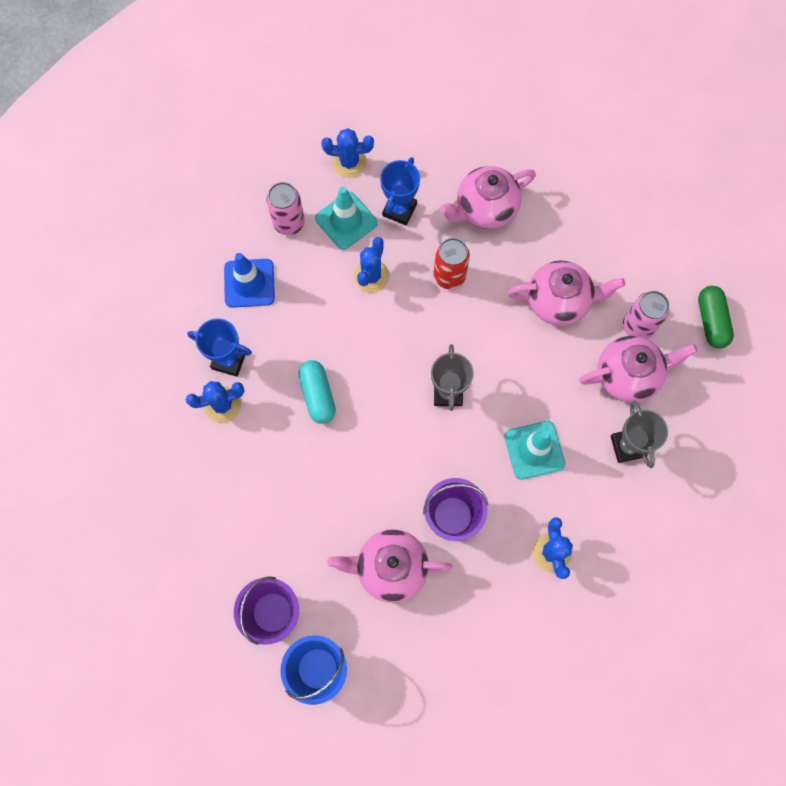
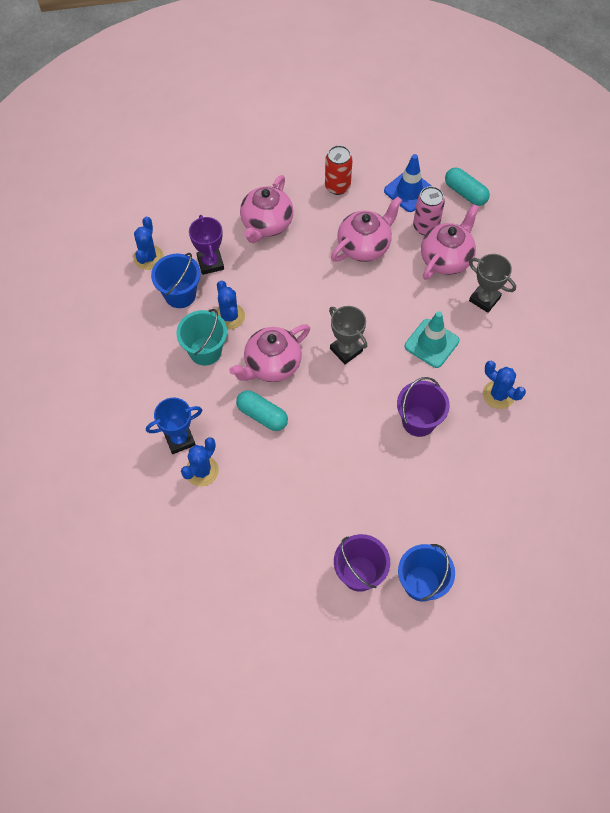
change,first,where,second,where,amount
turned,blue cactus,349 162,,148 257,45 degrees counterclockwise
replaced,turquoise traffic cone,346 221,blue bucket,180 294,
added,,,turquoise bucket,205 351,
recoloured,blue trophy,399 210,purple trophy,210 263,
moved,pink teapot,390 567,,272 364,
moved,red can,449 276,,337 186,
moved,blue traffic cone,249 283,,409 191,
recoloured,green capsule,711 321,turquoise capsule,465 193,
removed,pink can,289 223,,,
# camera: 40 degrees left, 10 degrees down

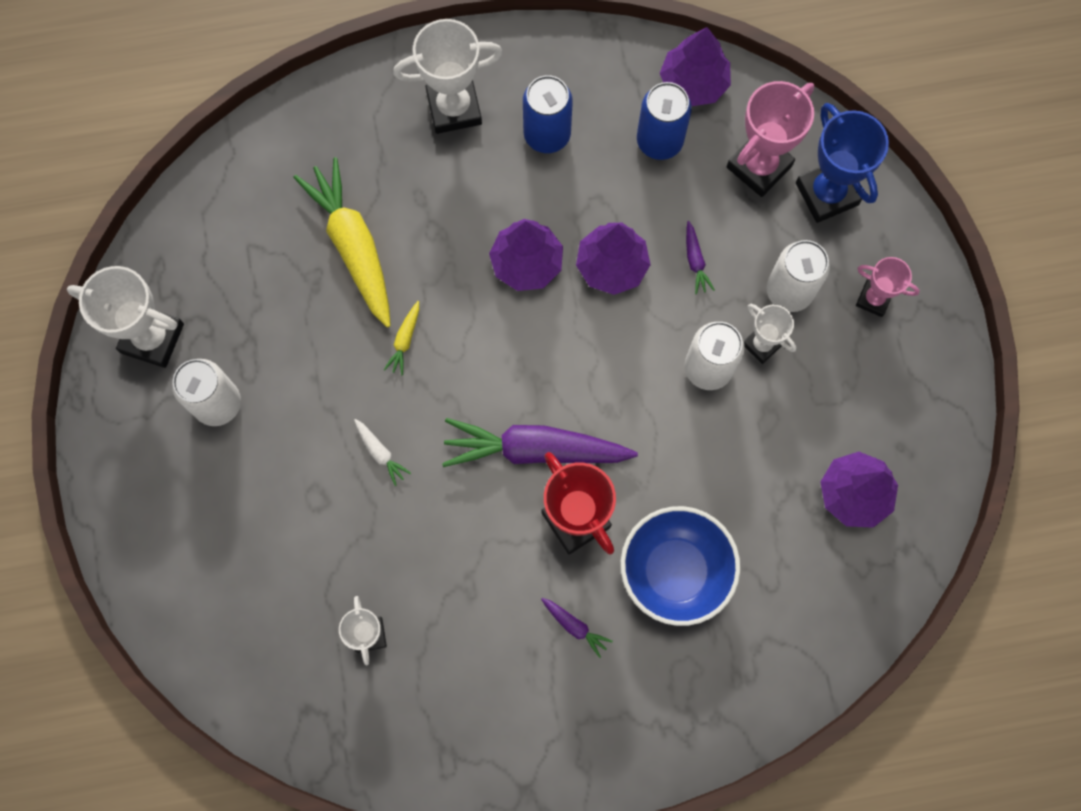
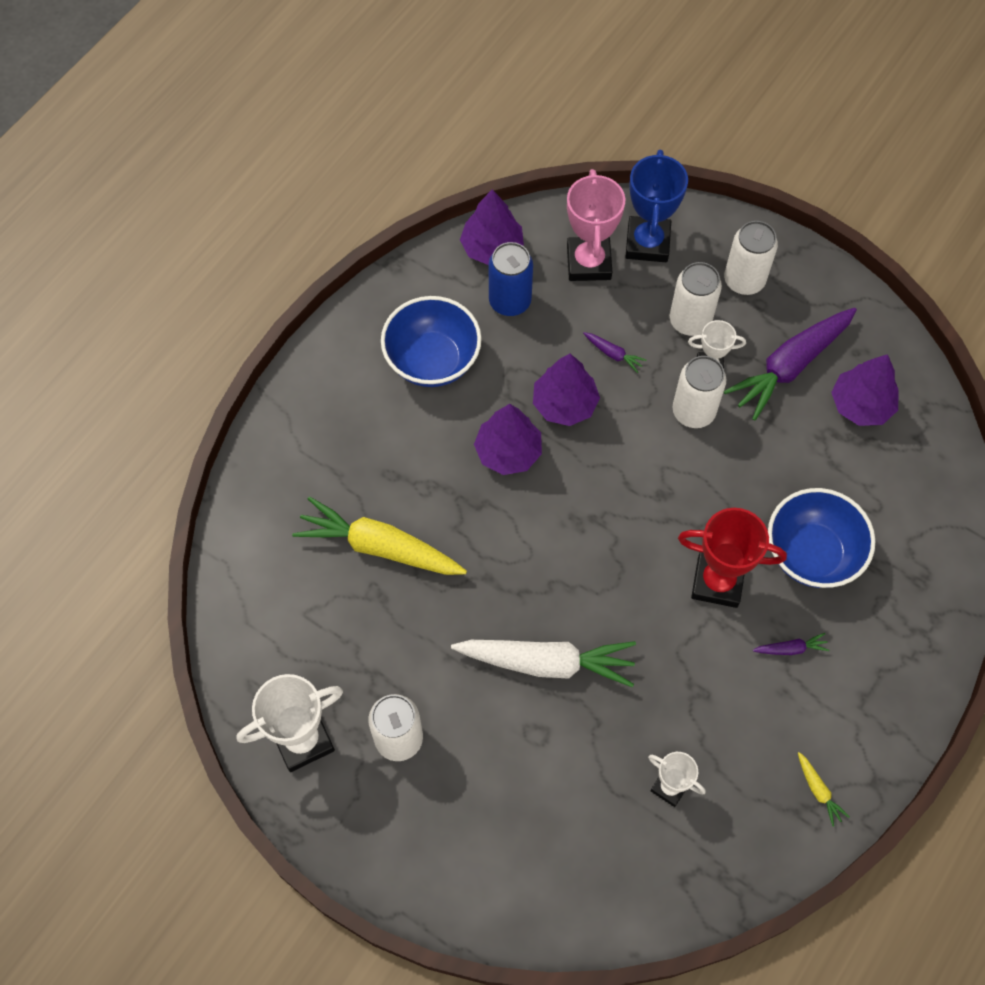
change,first,where,second,where,amount
replaced,blue can,547 135,blue bowl,432 360,
resized,white carrot,380 453,,546 663,x2.41
turned,blue trophy,827 194,,647 243,75 degrees clockwise
replaced,pink trophy,873 299,white can,744 280,
moved,purple carrot,536 450,,790 366,
moved,yellow carrot,405 340,,818 790,
removed,white trophy,454 108,,,
# camera: 45 degrees left, 10 degrees down

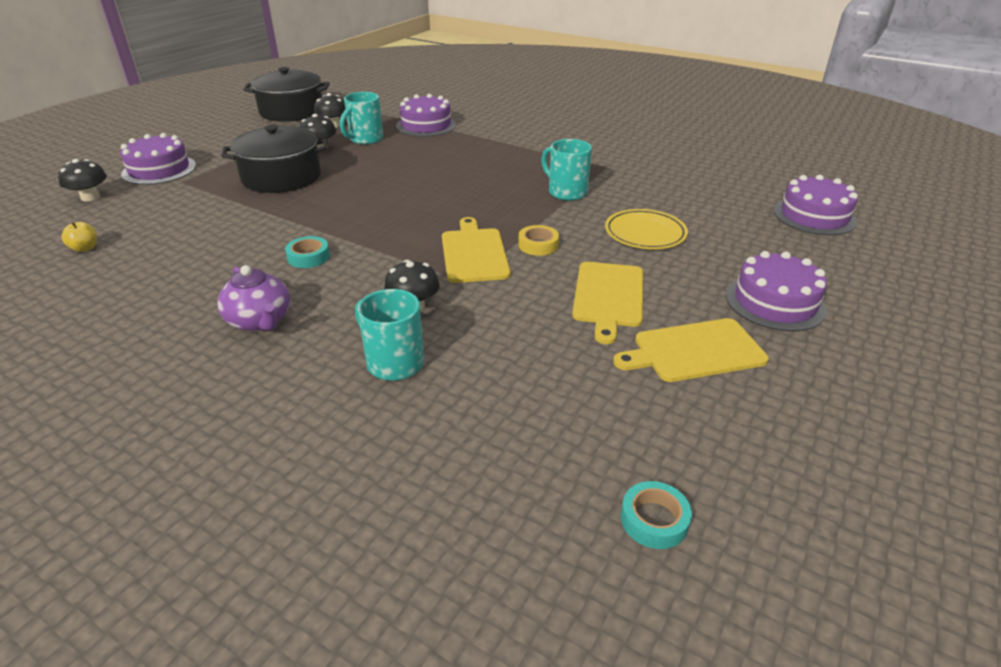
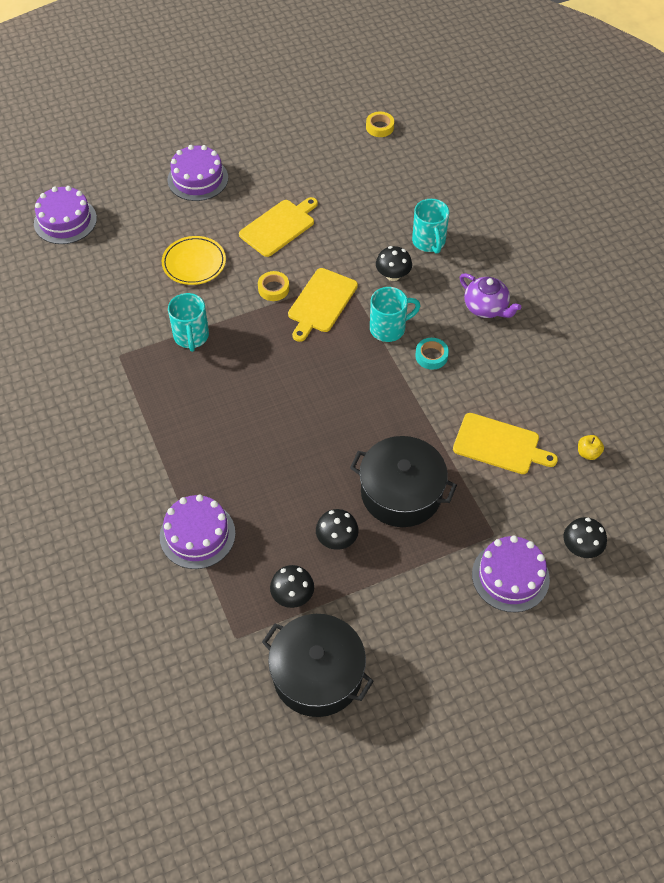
change,first,where,second,where,amount
recoloured,turquoise tape,654 520,yellow tape,379 127,
moved,turquoise mug,365 139,,389 328,
moved,yellow cutting board,694 351,,499 445,
turned,purple teapot,260 321,,486 308,135 degrees clockwise
# camera: 145 degrees left, 20 degrees up

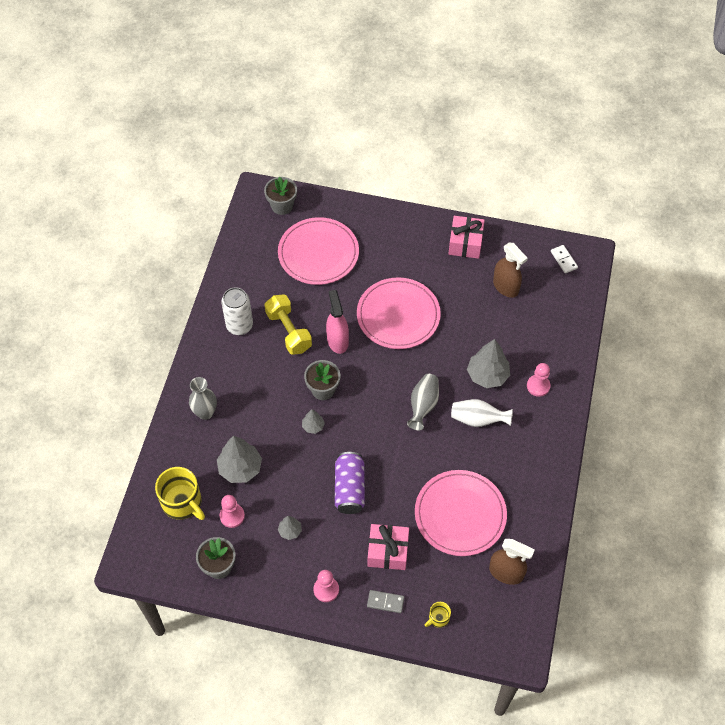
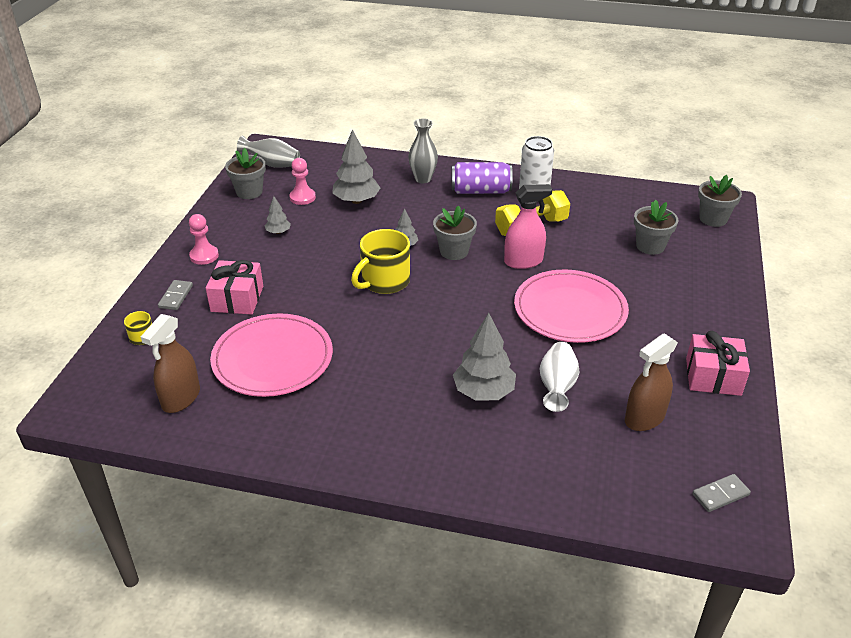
change,first,where,second,where,amount
moved,grey vase,423 405,,272 164,
moved,yellow mug,182 502,,384 281,
moved,purple can,349 488,,480 191,
moved,white vase,478 419,,557 387,
replaced,pink plate,318 253,grey flower pot,650 246,
recoloured,white domino,563 260,grey domino,720 494,
removed,pink pawn,538 386,,,
# camera: 90 degrees right, 20 degrees down

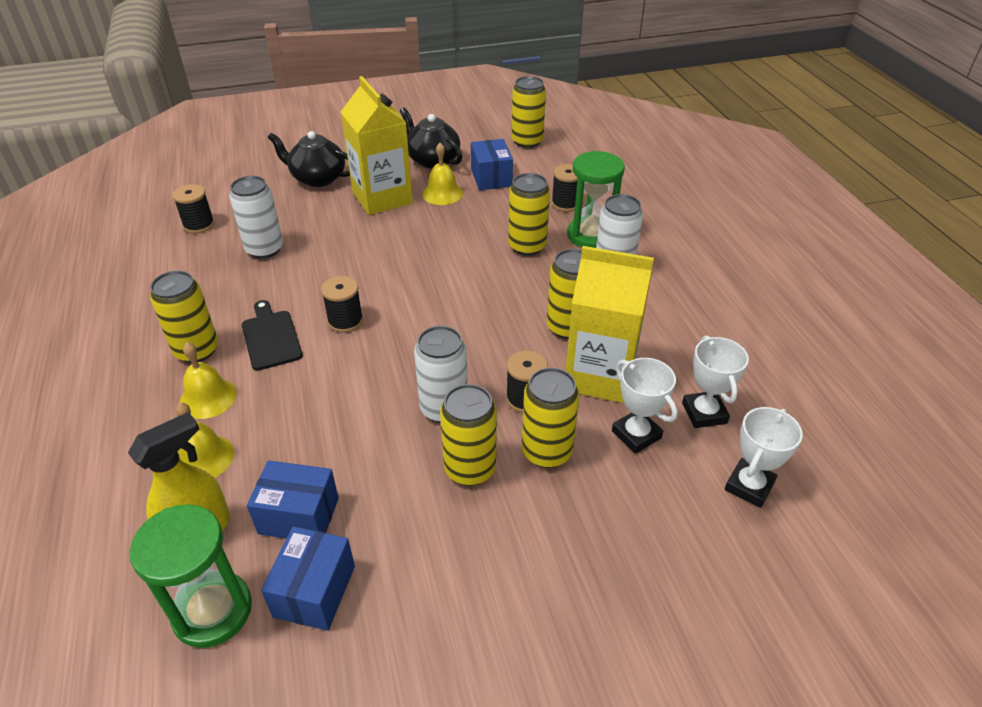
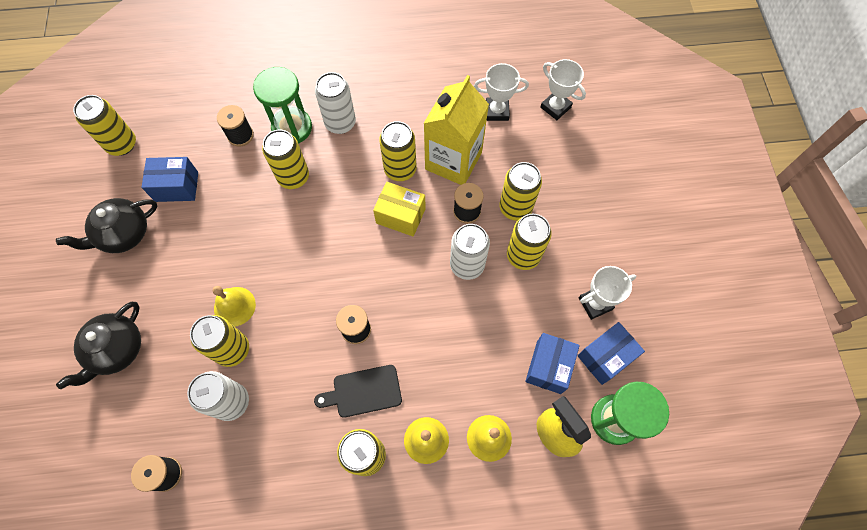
change,first,where,second,where,amount
added,,,yellow can,232 349,
moved,yellow bell,442 193,,234 306,
added,,,yellow box,400 216,
turned,blue box,314 591,,605 357,60 degrees counterclockwise
moved,white trophy,636 434,,595 303,
removed,yellow carton,382 198,,,
# camera: 80 degrees left, 25 degrees up

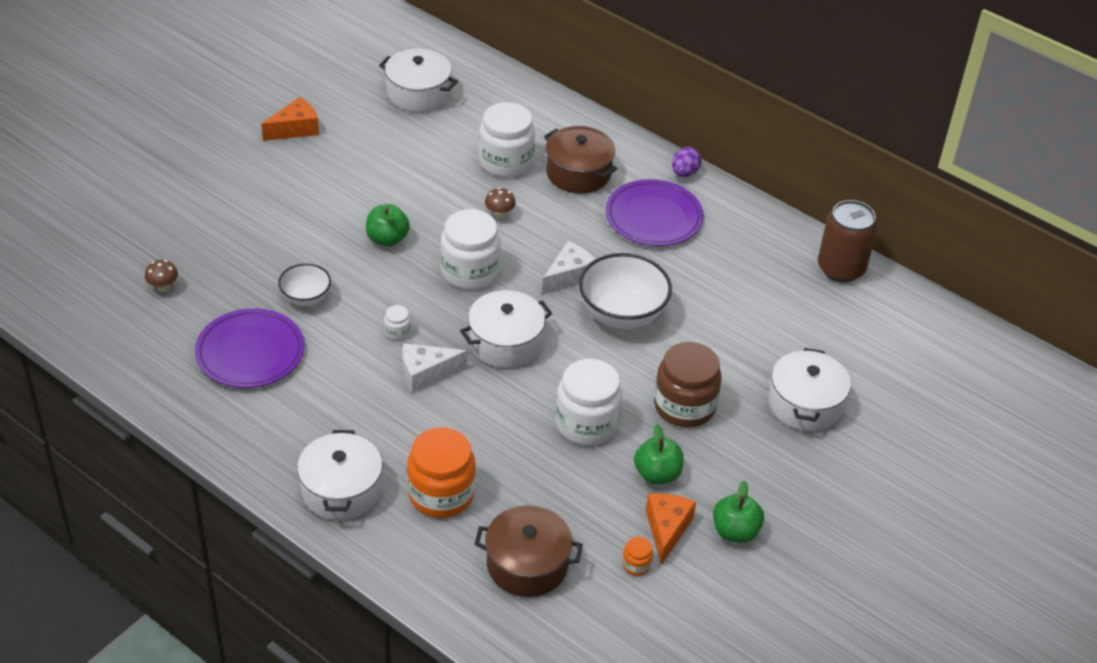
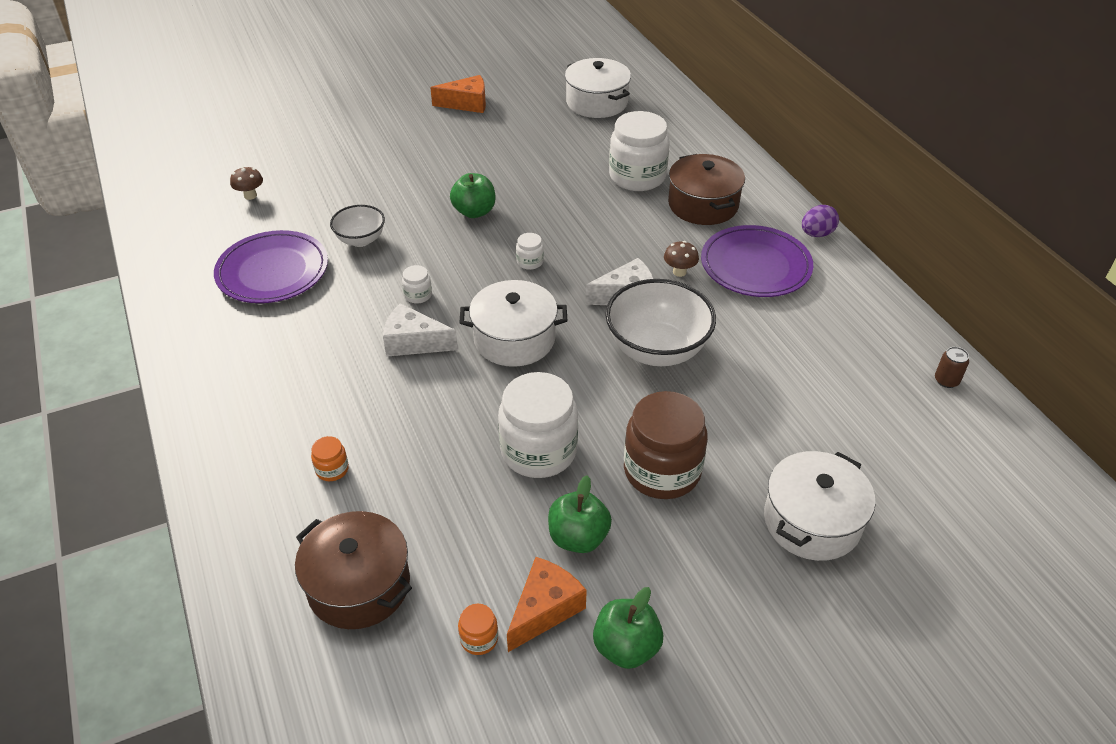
change,first,where,second,where,amount
resized,orange jar,441 494,,332 469,x0.43
resized,white jar,470 271,,530 262,x0.43
moved,brown mushroom,499 215,,679 272,
resized,brown can,841 268,,946 380,x0.41
removed,white pot,341 490,,,
# camera: 30 degrees right, 0 degrees up

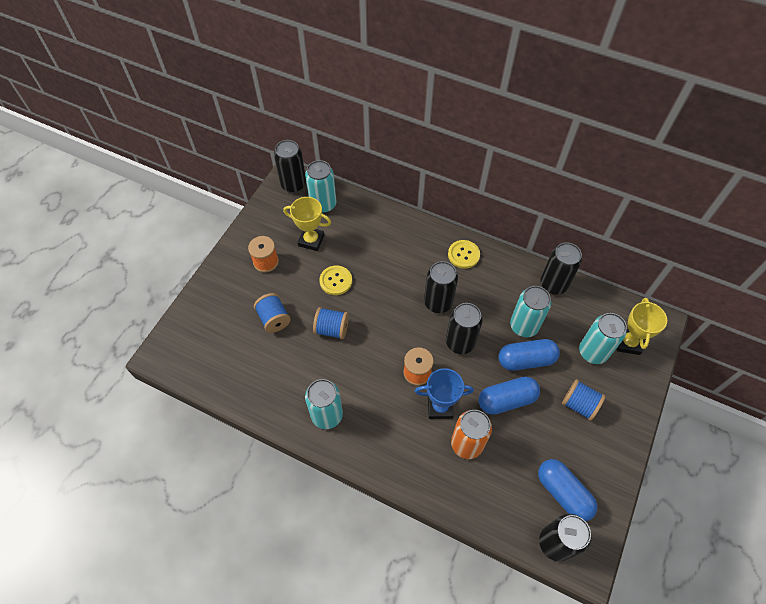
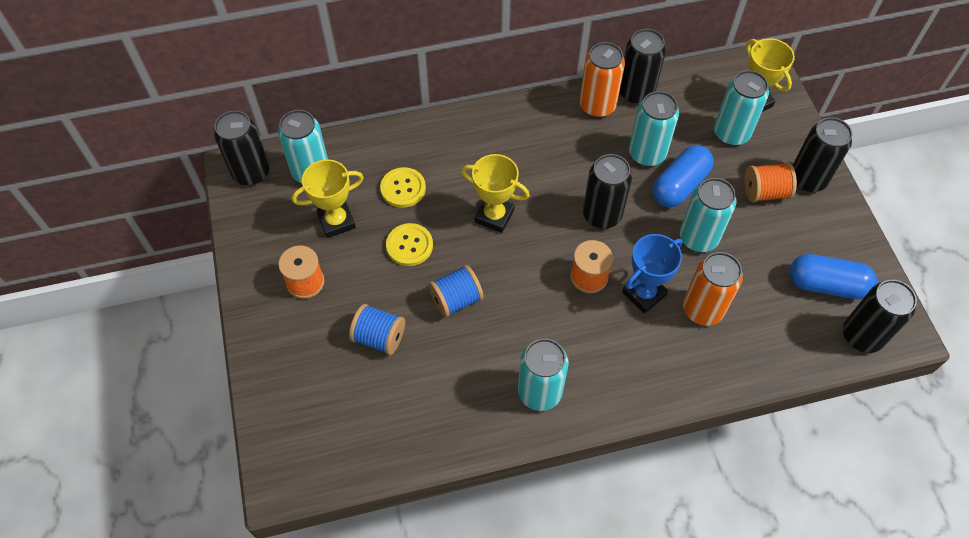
change,first,where,second,where,amount
moved,yellow button,463 255,,403 188,
added,,,yellow trophy,494 216,
added,,,orange can,597 106,
replaced,blue capsule,506 400,turquoise can,698 238,
recoloured,blue spool,579 404,orange spool,765 192,
moved,black can,438 302,,807 179,
# camera: 40 degrees left, 0 degrees up

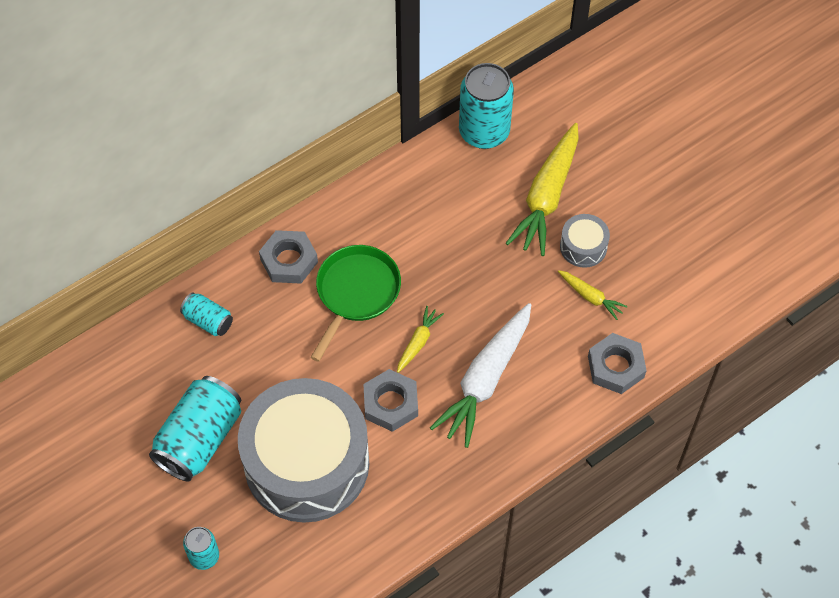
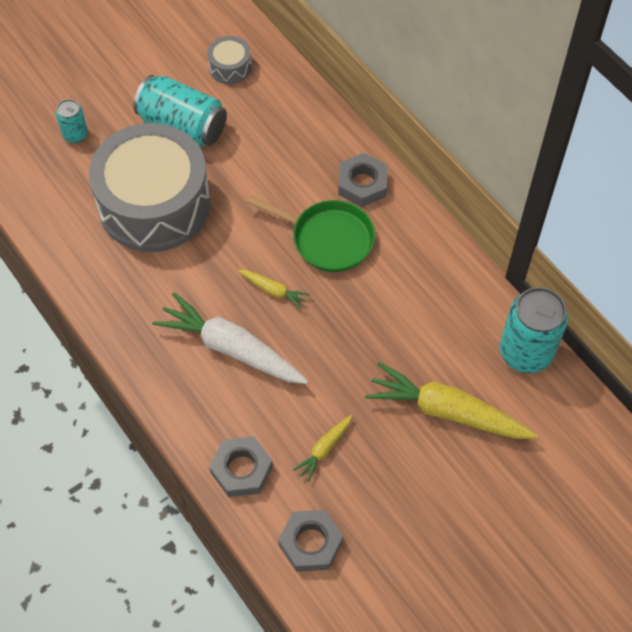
change,first,where,second,where,amount
moved,grey drum,583 247,,230 67,
moved,grey nut,390 403,,310 543,
removed,turquoise can,208 321,,,
# camera: 90 degrees right, 0 degrees up

